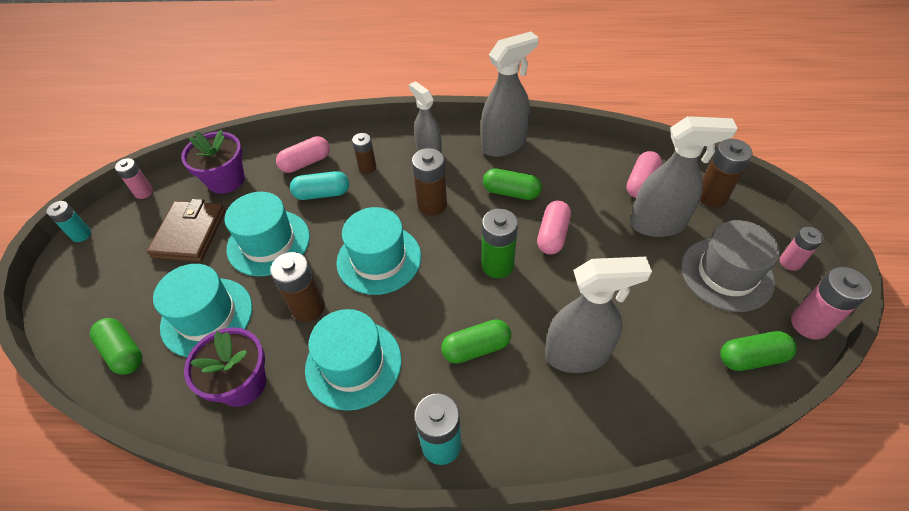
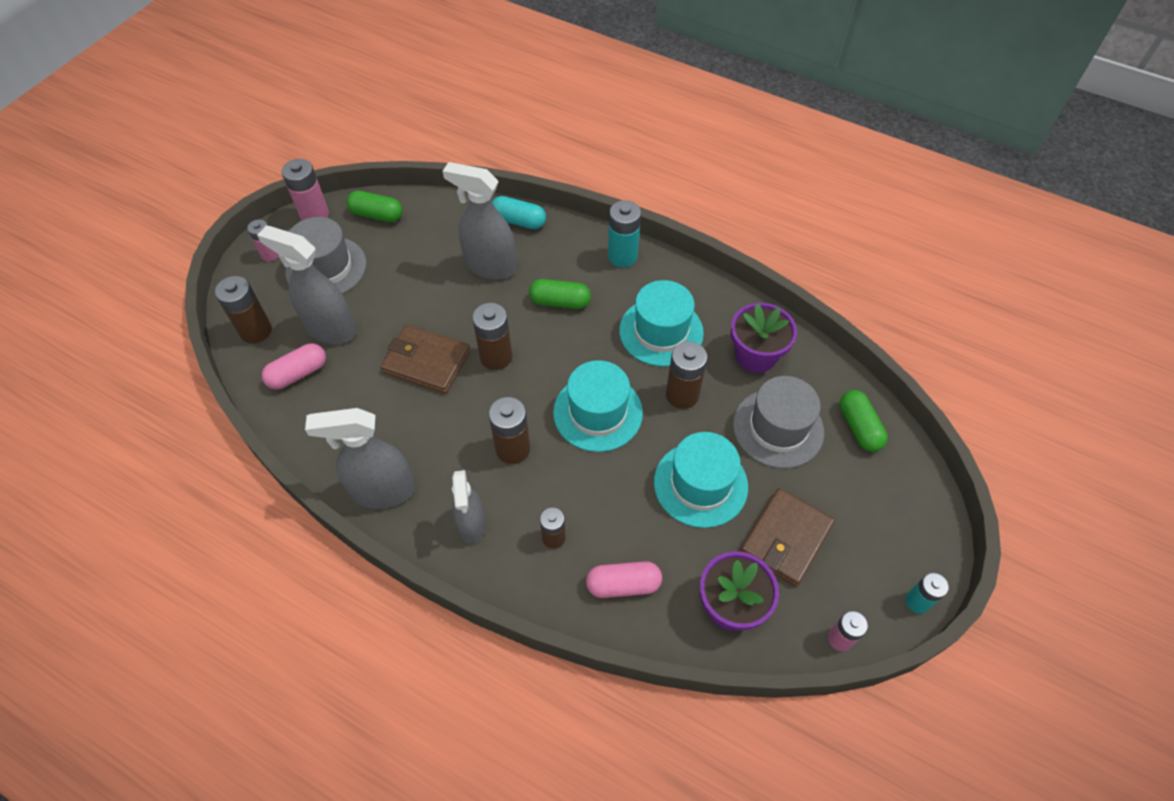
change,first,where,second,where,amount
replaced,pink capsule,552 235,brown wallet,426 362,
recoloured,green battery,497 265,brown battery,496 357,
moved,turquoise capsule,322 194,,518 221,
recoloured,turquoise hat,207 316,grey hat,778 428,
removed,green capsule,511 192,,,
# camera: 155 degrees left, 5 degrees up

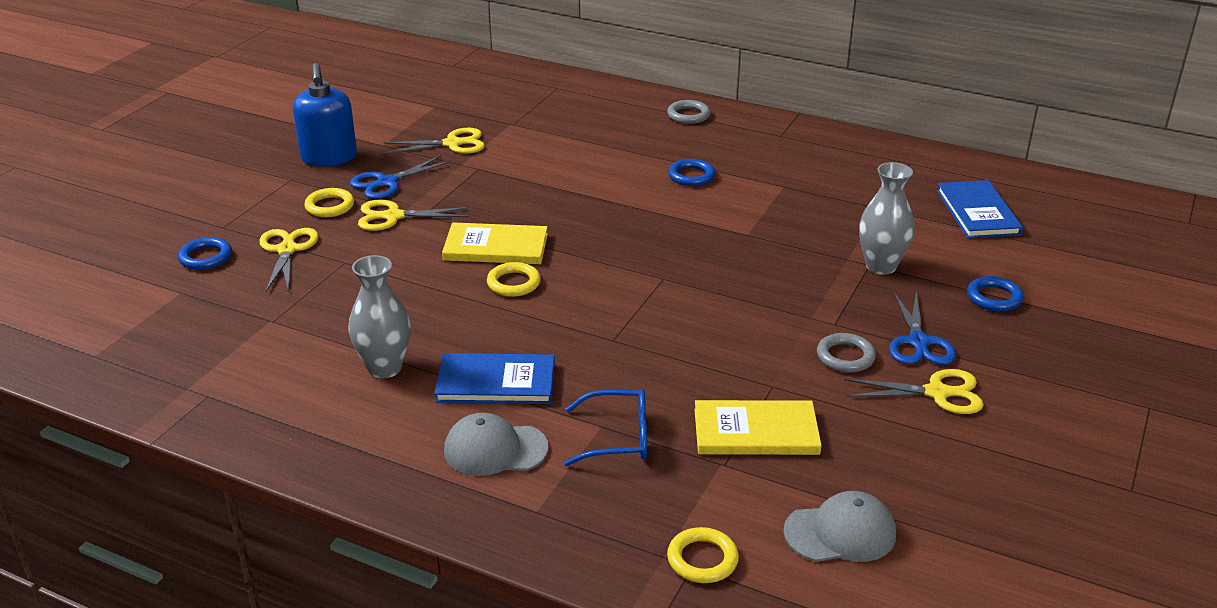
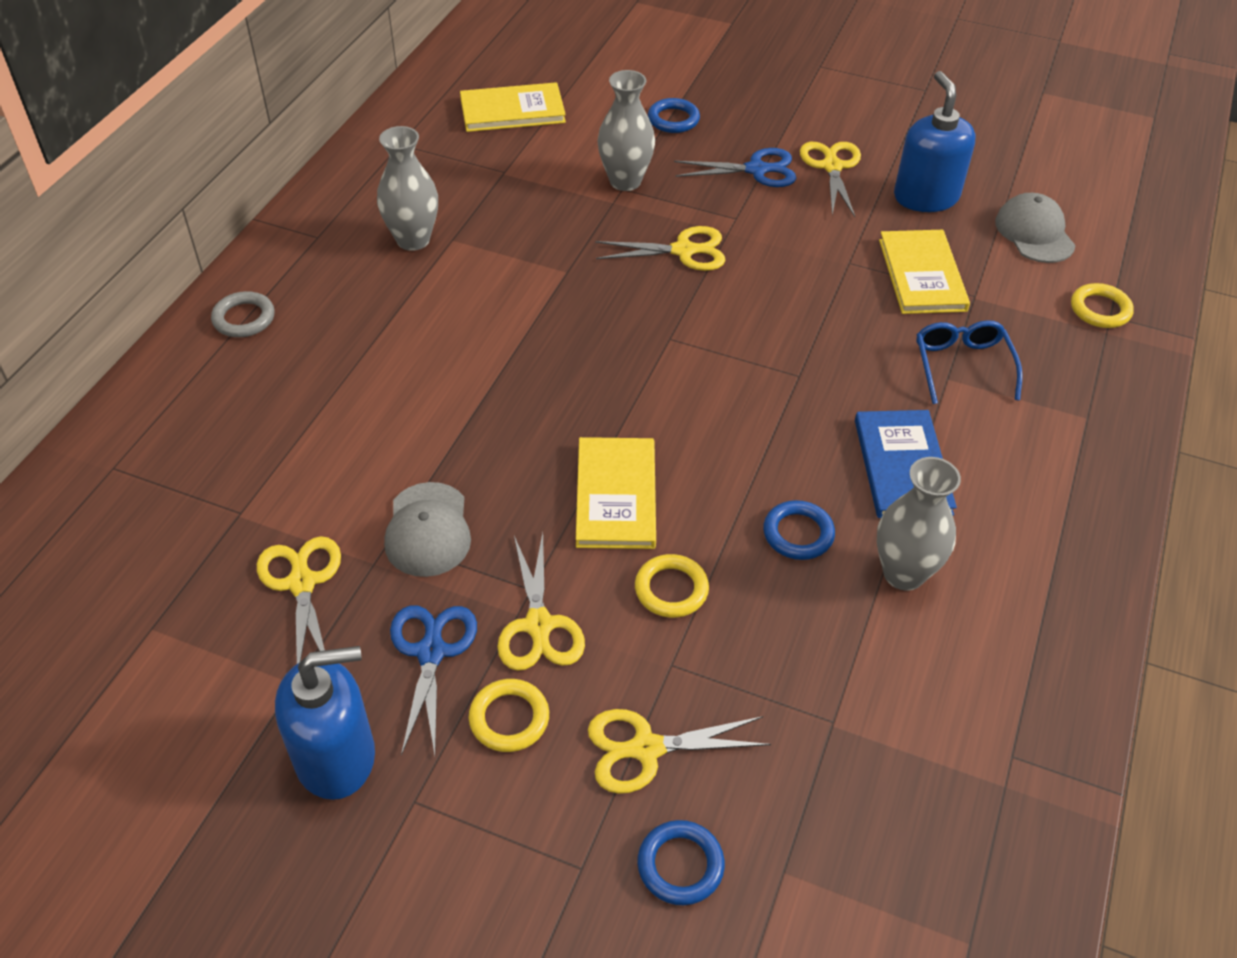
change,first,where,second,where,amount
added,,,grey vase,413 240,
moved,grey cap,495 449,,428 530,
turned,blue scissors,387 182,,431 652,135 degrees counterclockwise
recoloured,blue book,978 212,yellow book,512 111,
added,,,yellow scissors,683 251,
moved,yellow ring,513 283,,671 589,
moved,blue ring,691 176,,798 534,
added,,,blue soap dispenser,926 197,
removed,grey ring,845 357,,,
# camera: 95 degrees left, 15 degrees up

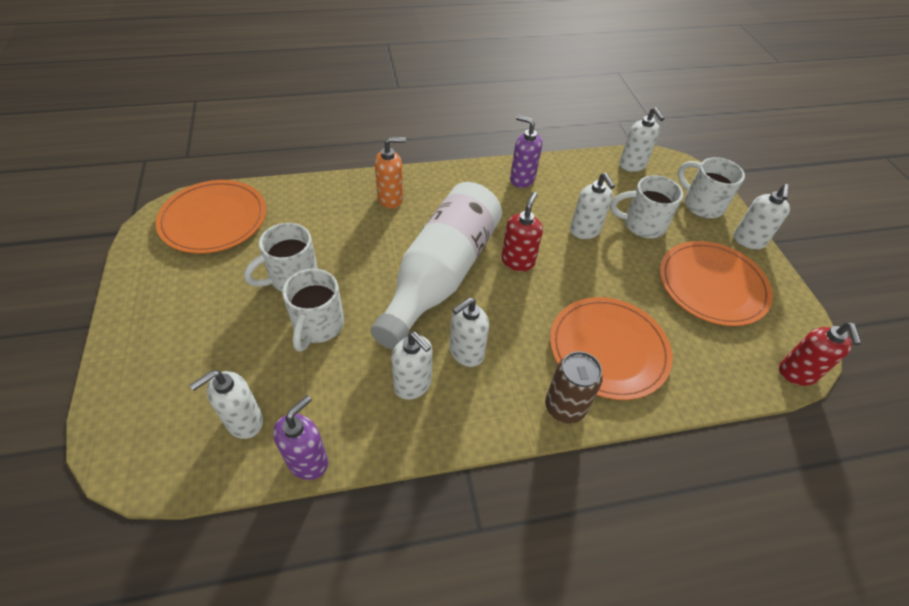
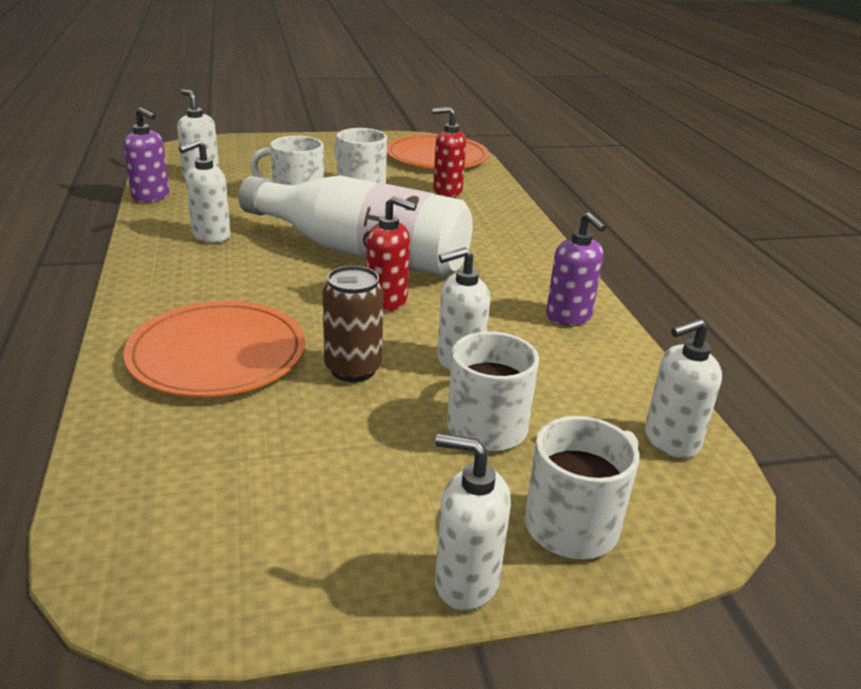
change,first,where,second,where,amount
moved,brown can,564 407,,353 369,
moved,red soap dispenser,797 373,,447 191,
turned,purple soap dispenser,522 179,,569 317,120 degrees clockwise
removed,orange soap dispenser,390 199,,,
removed,white soap dispenser,466 352,,,
removed,orange plate,712 285,,,
# camera: 90 degrees right, 20 degrees down

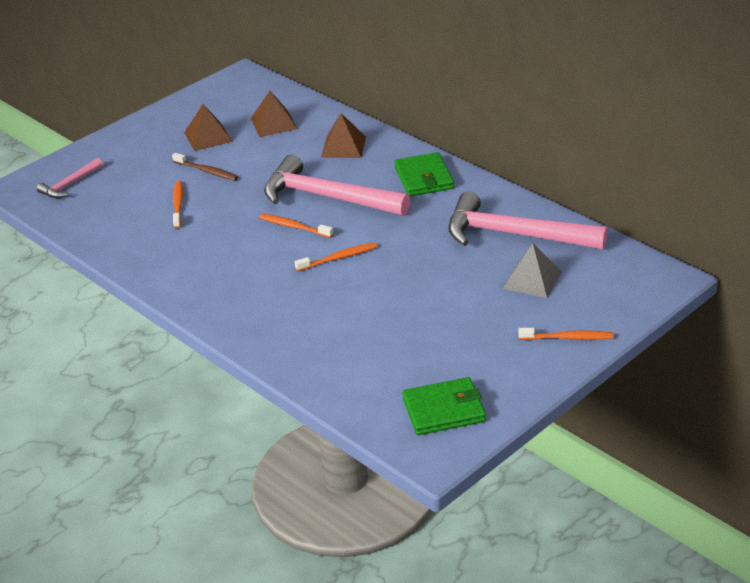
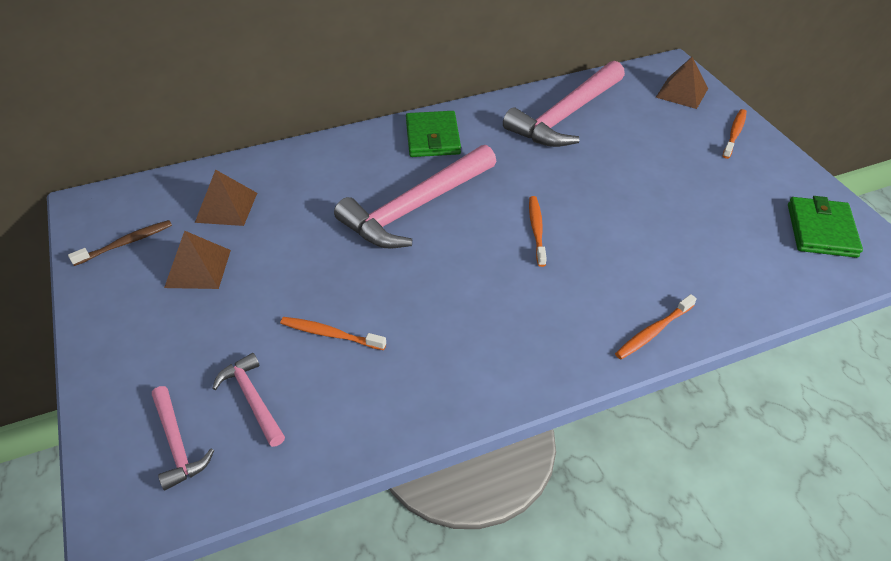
change,first,where,second,where,amount
moved,brown toothbrush,206 171,,125 243,
added,,,pink hammer,252 399,
turned,green wallet,424 178,,433 137,75 degrees clockwise
moved,orange toothbrush,294 227,,653 331,
moved,brown pyramid,343 146,,682 92,
removed,grey pyramid,532 280,,,
# camera: 70 degrees left, 10 degrees up

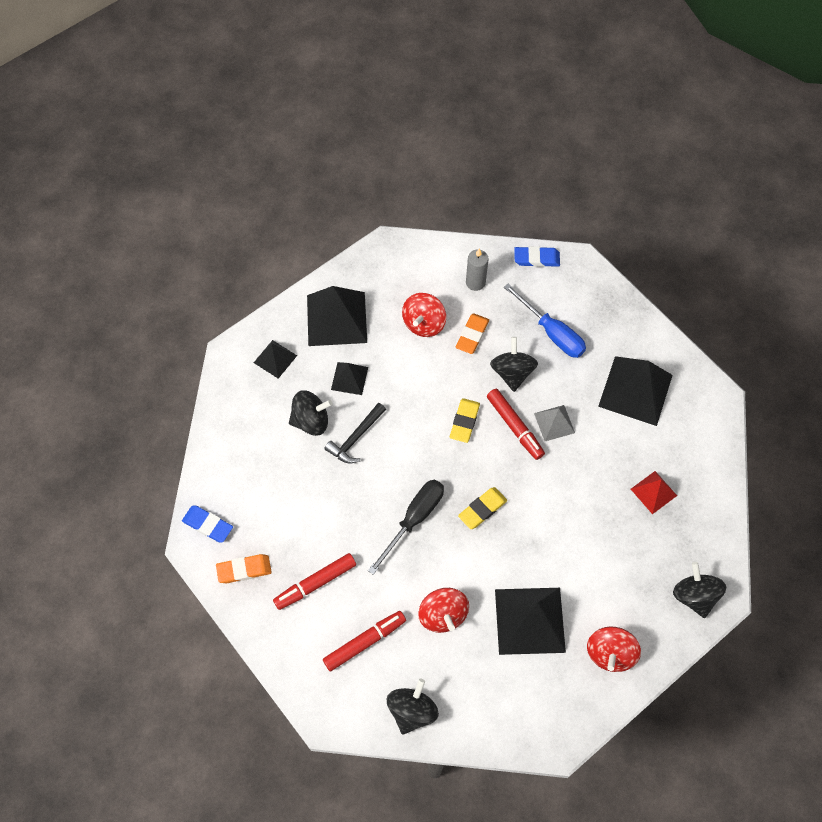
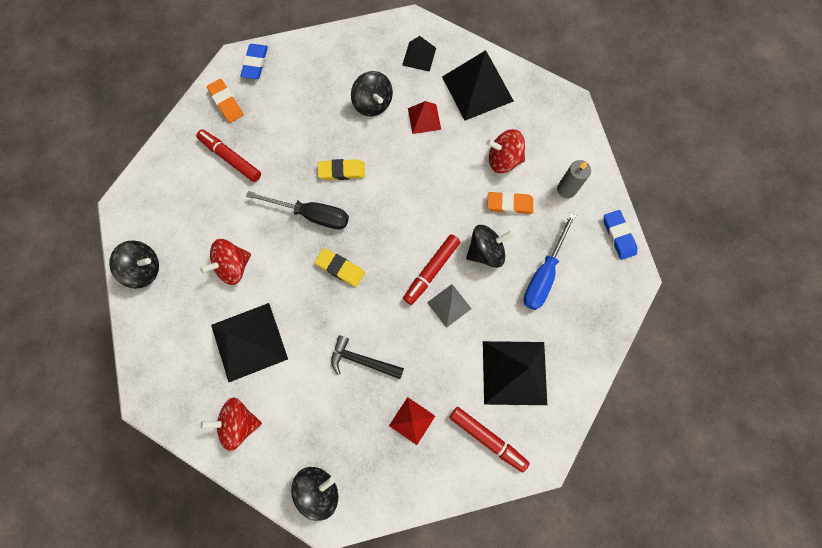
change,first,where,second,where,amount
moved,yellow eraser,464 422,,342 171,
moved,black hammer,355 438,,362 360,
recoloured,black pyramid,349 378,red pyramid,424 118,
moved,red marker,364 642,,487 438,
# camera: 70 degrees right, 10 degrees up

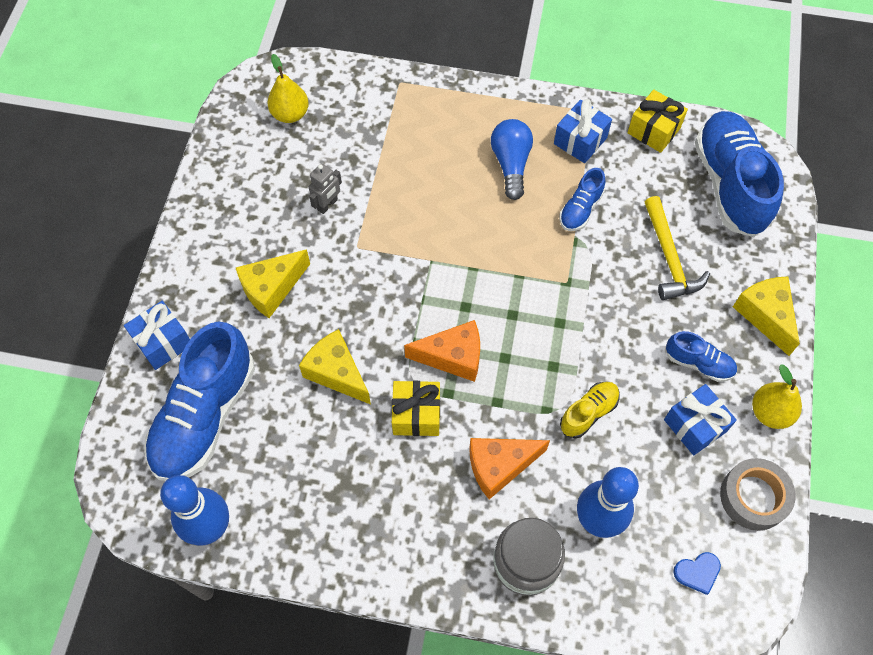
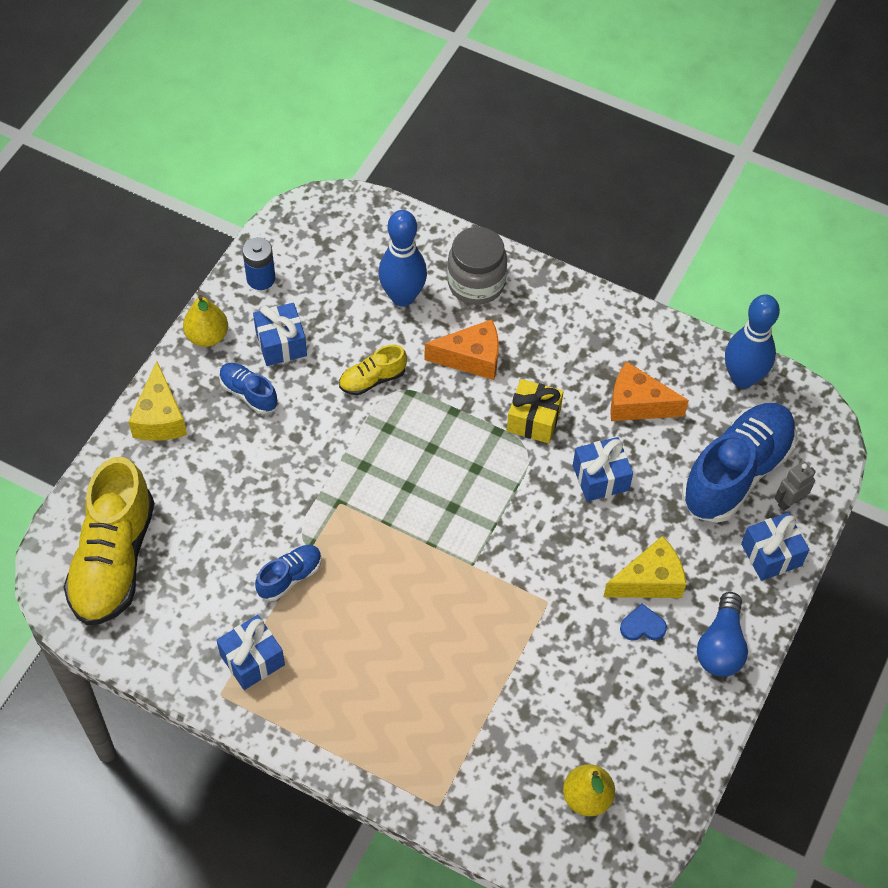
change,first,where,second,where,amount
recoloured,blue shoe,730 184,yellow shoe,113 559,
replaced,grey tape,753 497,blue battery,261 278,
replaced,yellow cheese,336 373,blue gift,600 478,
moved,orange cheese,453 357,,637 404,
moved,blue heart,697 572,,642 626,
moved,blue light bulb,511 164,,721 646,
moved,grey robot,327 205,,789 501,
removed,yellow gift,653 131,,,
removed,yellow hammer,669 258,,,
# camera: 165 degrees left, 5 degrees down

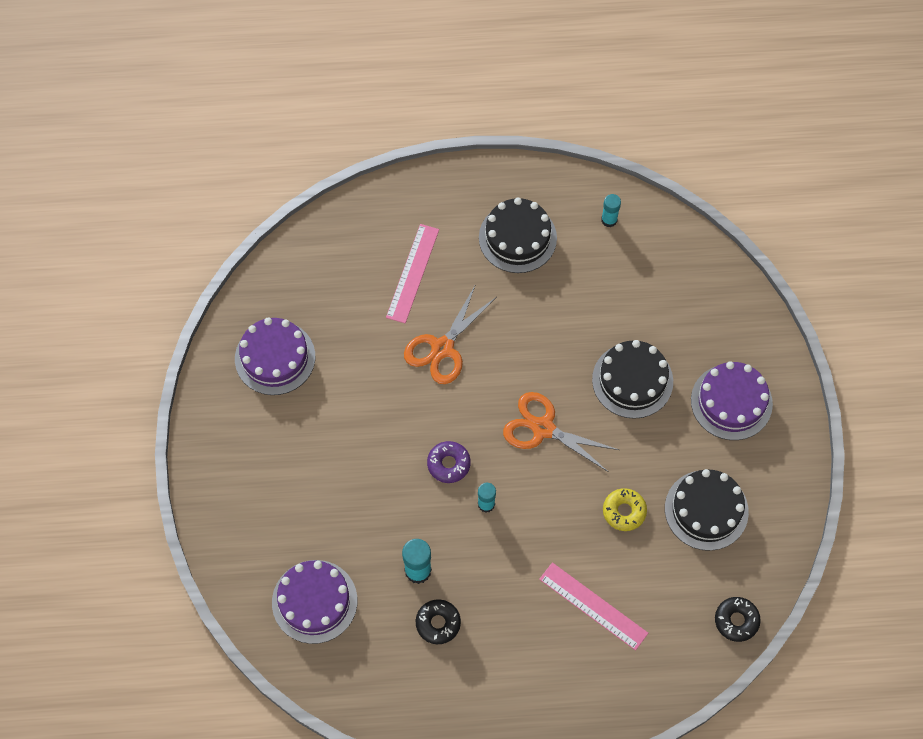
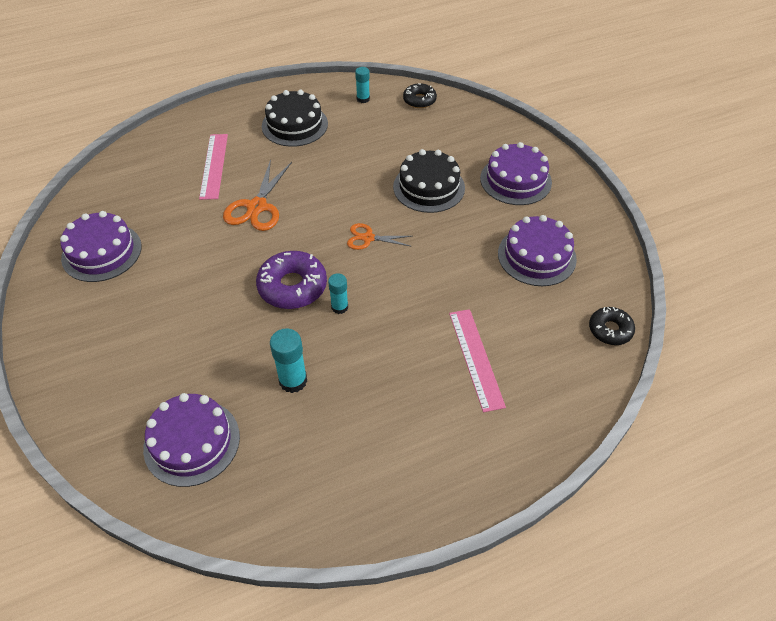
change,first,where,second,where,amount
resized,purple donut,448 464,,292 286,x1.64
resized,orange scissors,543 428,,368 238,x0.61
moved,black donut,438 623,,419 100,
turned,pink ruler,593 606,,475 358,60 degrees clockwise
recoloured,black cake,706 510,purple cake,536 256,
removed,yellow donut,624 511,,,
# camera: 20 degrees left, 15 degrees down

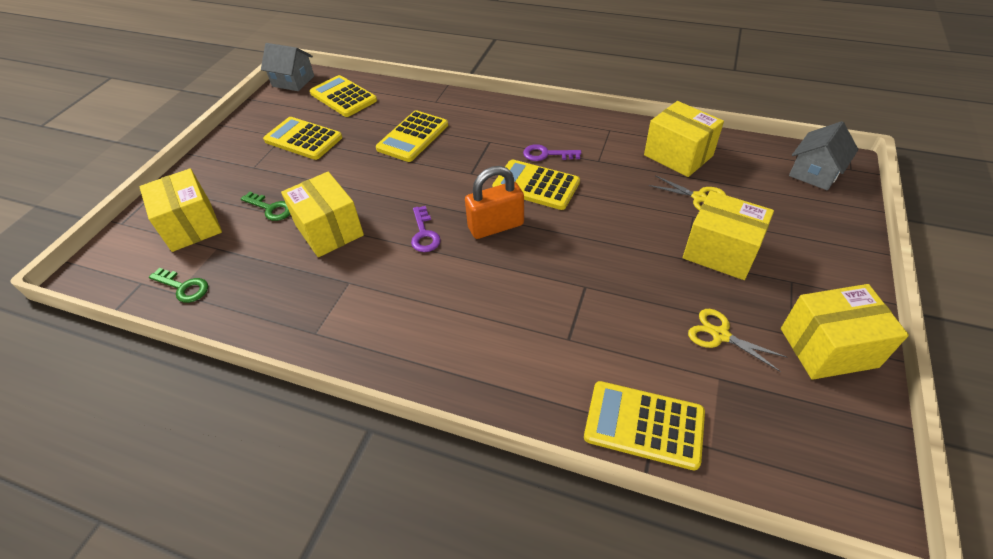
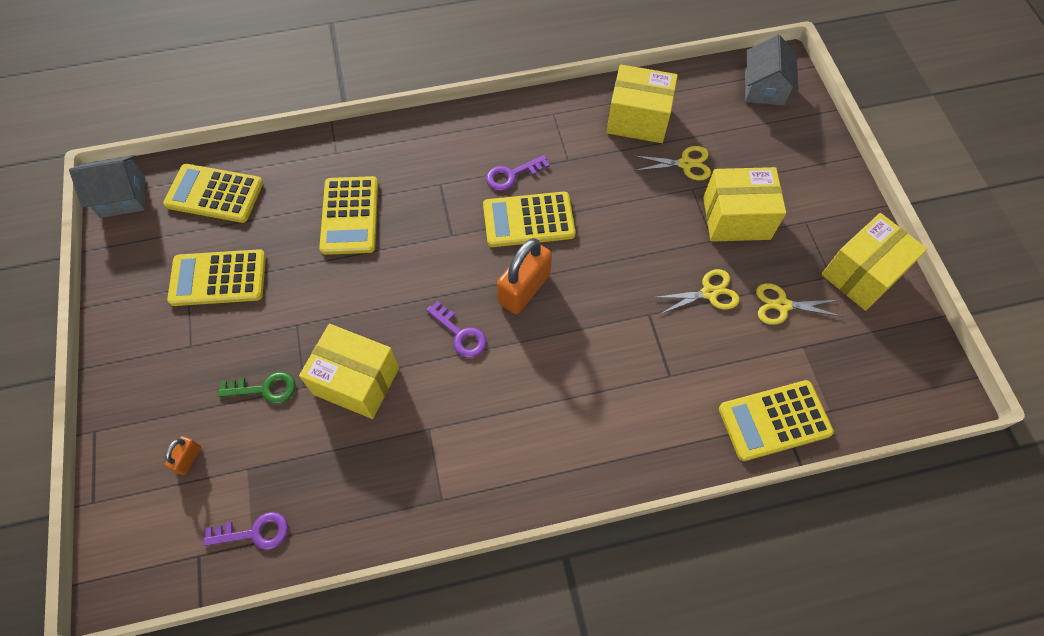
change,first,where,second,where,amount
replaced,yellow box,191 226,orange padlock,188 459,
recoloured,green key,183 287,purple key,254 532,
added,,,yellow scissors,709 293,
# camera: 35 degrees left, 15 degrees up

